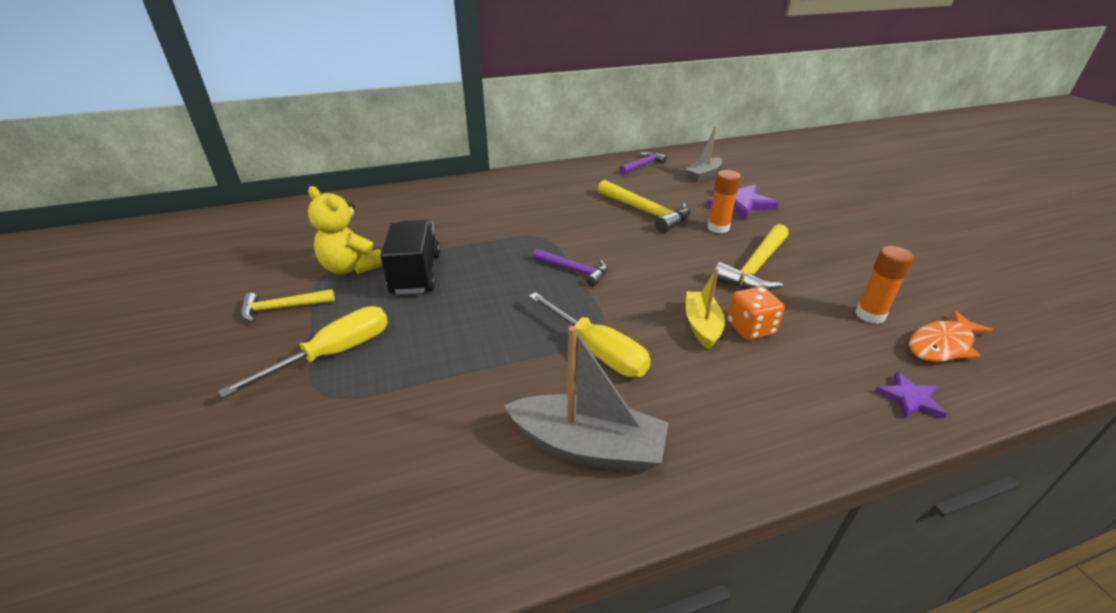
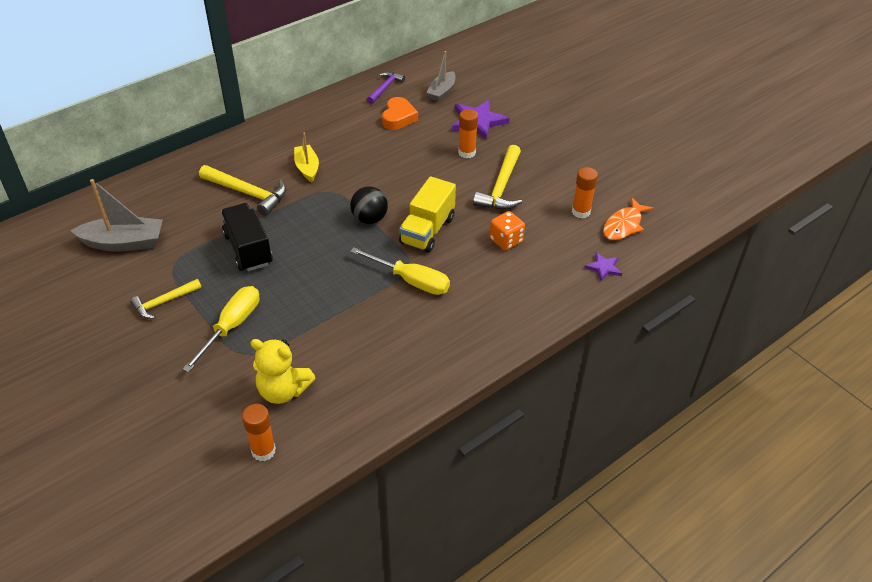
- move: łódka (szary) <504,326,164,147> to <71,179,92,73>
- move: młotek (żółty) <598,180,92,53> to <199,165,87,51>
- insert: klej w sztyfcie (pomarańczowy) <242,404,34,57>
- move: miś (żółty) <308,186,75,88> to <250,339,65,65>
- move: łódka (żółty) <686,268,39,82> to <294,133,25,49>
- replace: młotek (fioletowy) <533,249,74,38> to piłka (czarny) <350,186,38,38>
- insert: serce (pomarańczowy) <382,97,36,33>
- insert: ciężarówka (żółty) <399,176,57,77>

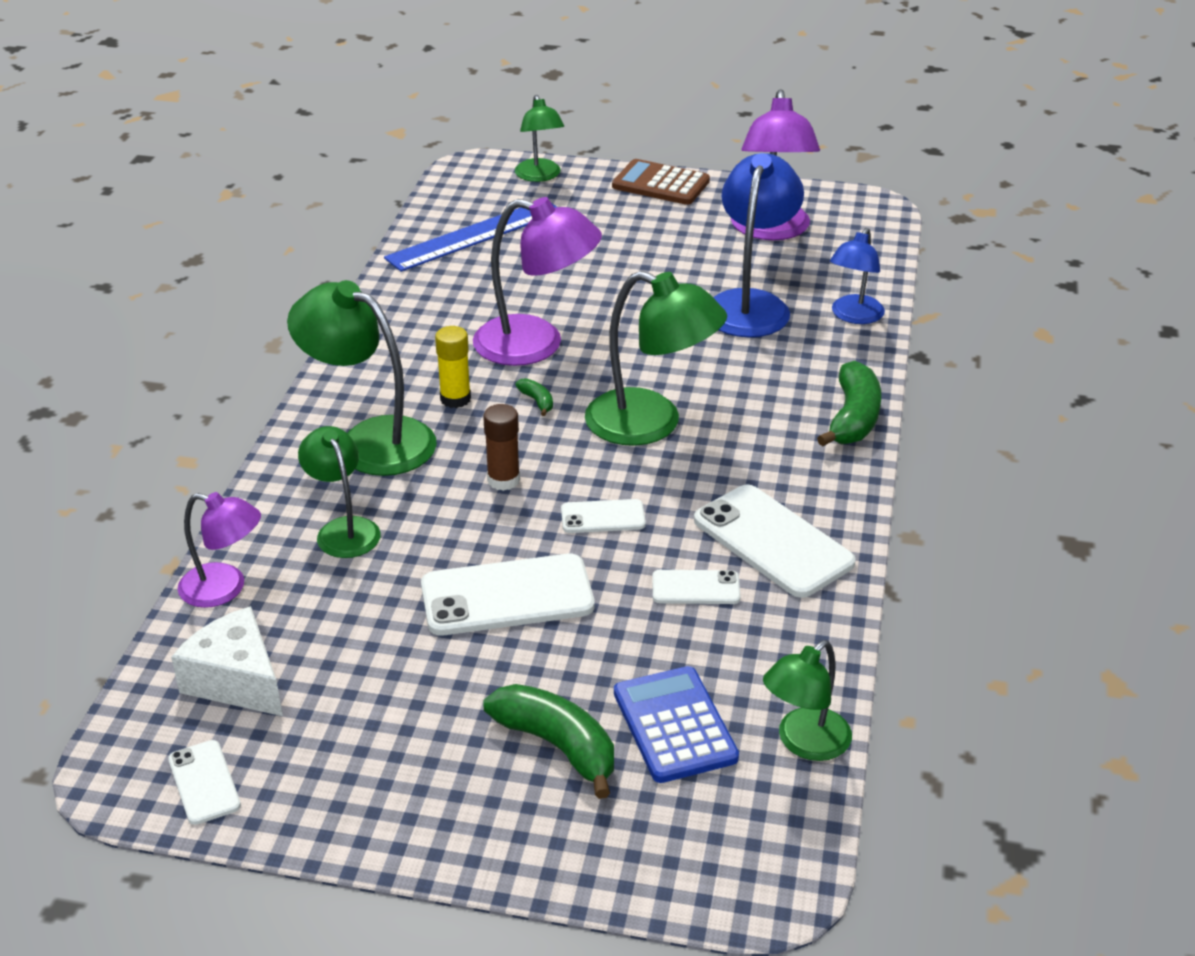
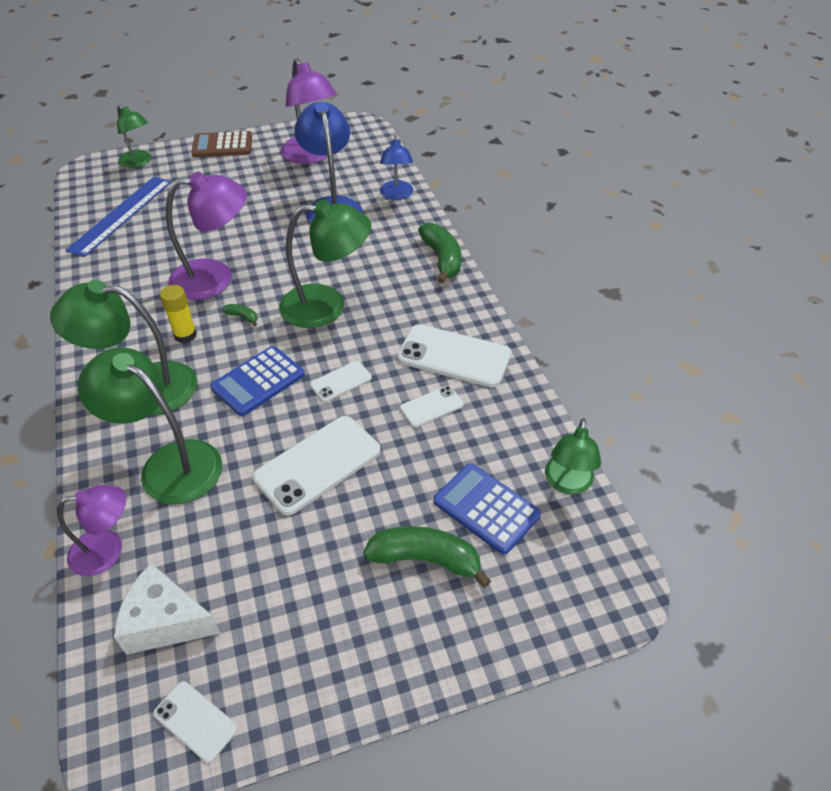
- resize: lampka (zielony) <298,426,83,132> = <78,348,144,156> x1.63
- replace: klej w sztyfcie (brązowy) <483,404,37,87> to kalkulator (niebieski) <210,346,95,70>

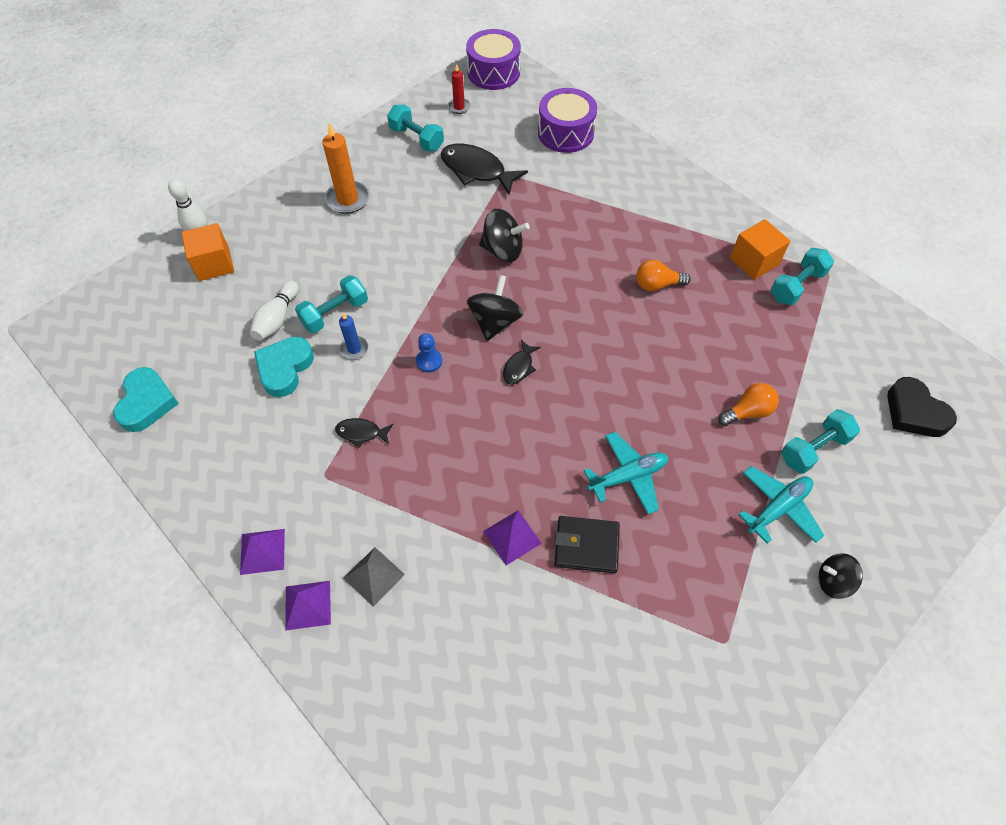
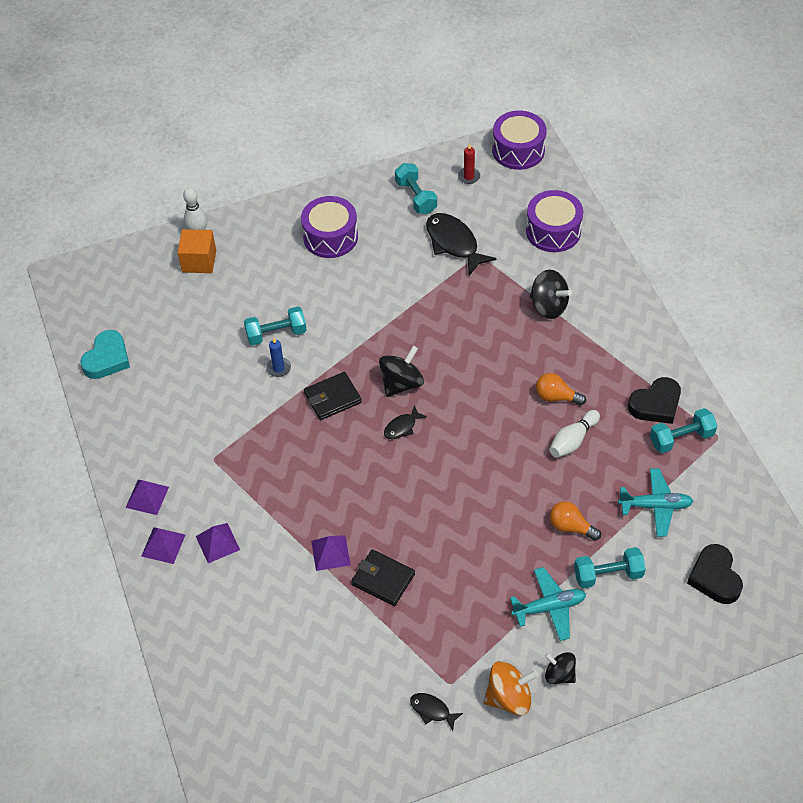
- recolor: piramida (szary) <343,547,62,60> to piramida (fioletowy) <196,523,44,40>
- replace: świeca (pomarańczowy) <322,123,47,91> to bęben (fioletowy) <301,196,57,62>
- replace: pionek (niebieski) <416,333,26,40> to portfel (czarny) <304,372,58,48>
- move: ryba (czarny) <335,418,58,30> to <410,693,53,38>
- insert: bączek (pomarańczowy) <484,661,55,54>
- move: bączek (czarny) <479,209,51,53> to <530,270,42,49>
- move: kręgiel (biały) <250,281,49,60> to <549,410,51,48>
- rotate: żarówka (pomarańczowy) <718,383,61,43> = <550,501,51,40> 150 degrees counterclockwise
- move: samolot (turkusowy) <584,432,84,82> to <618,468,75,69>
- replace: sześcian (pomarańczowy) <730,219,60,61> to serce (czarny) <628,377,53,47>
- delete: serce (turkusowy) <254,337,60,60>

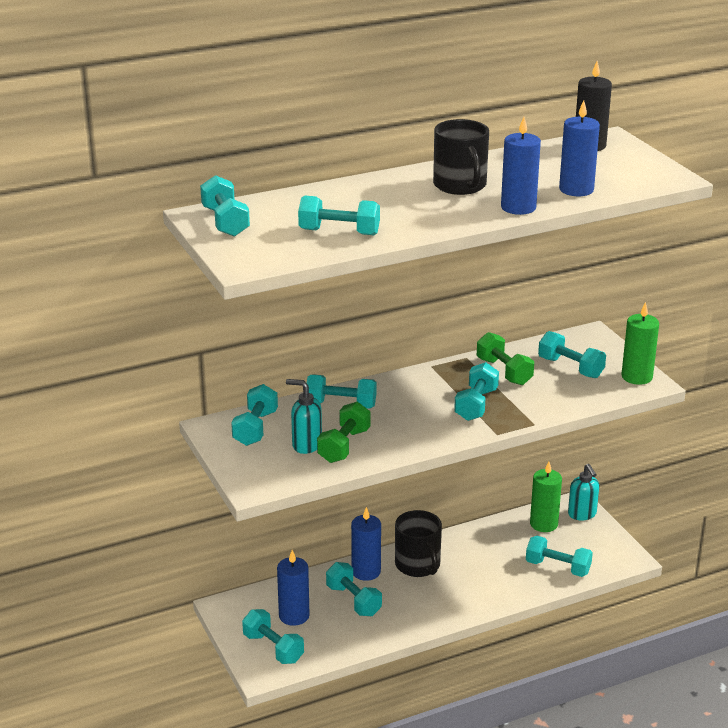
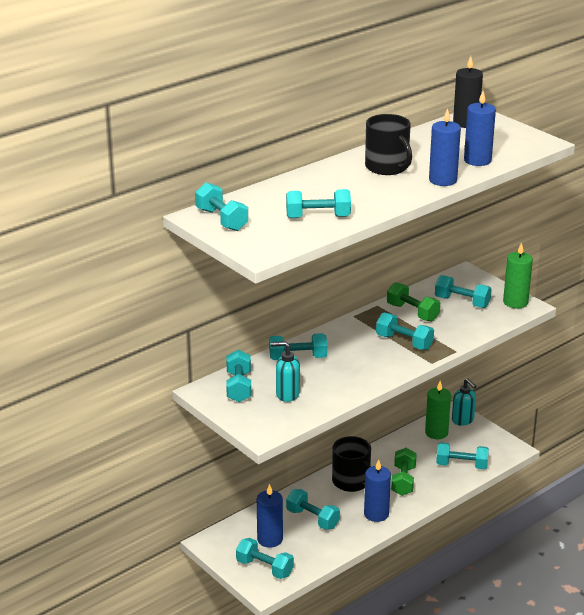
- move: świeca (niebieski) <351,507,30,74> to <364,459,27,63>
- rotate: hantel (turkusowy) <454,362,45,59> = <376,312,58,38> 60 degrees counterclockwise
- move: hantel (zielony) <317,402,54,61> to <391,448,26,48>

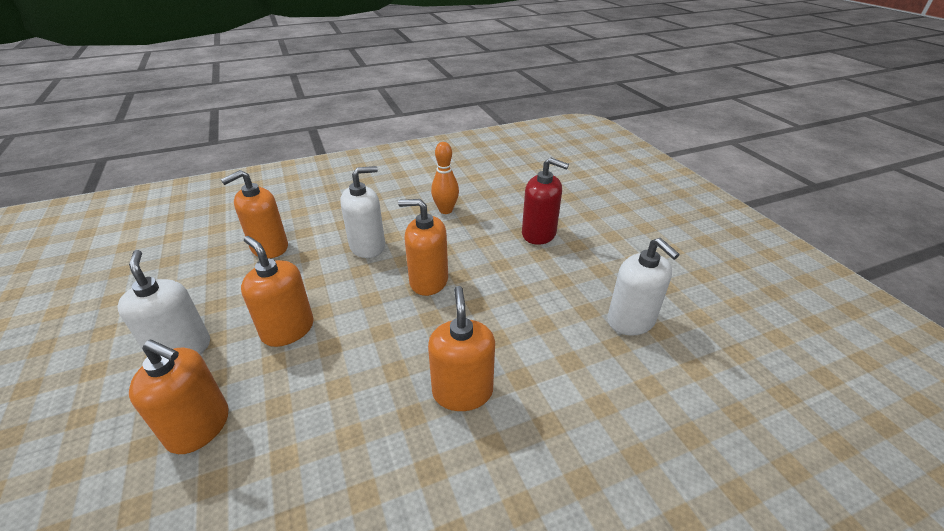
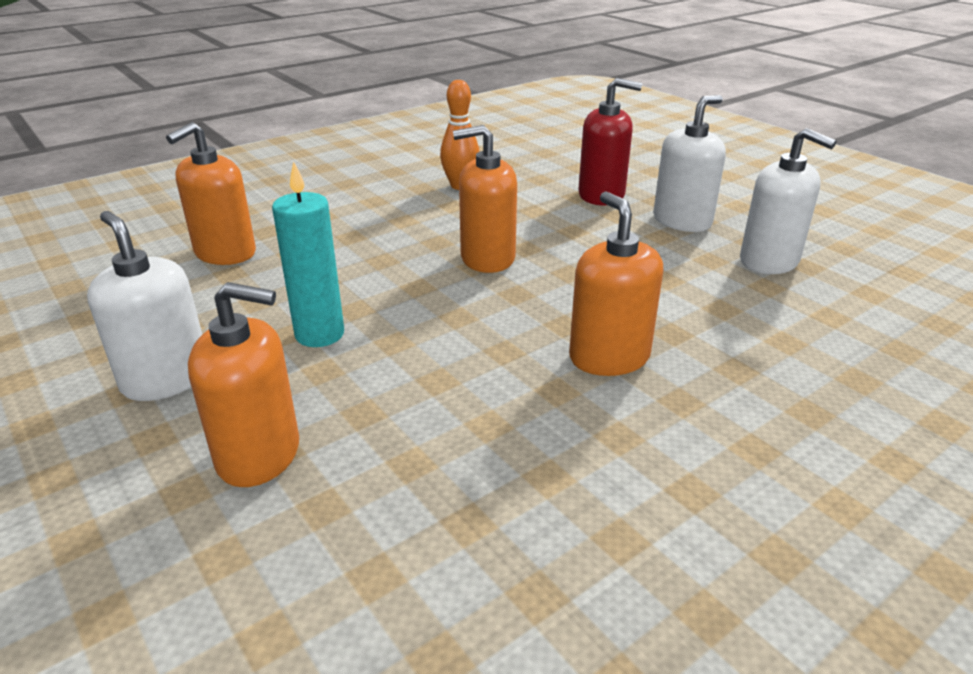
- replace: dozownik mydła (pomarańczowy) <241,236,73,111> to świeca (turkusowy) <272,161,72,186>
- move: dozownik mydła (biały) <340,166,45,92> to <654,95,72,137>

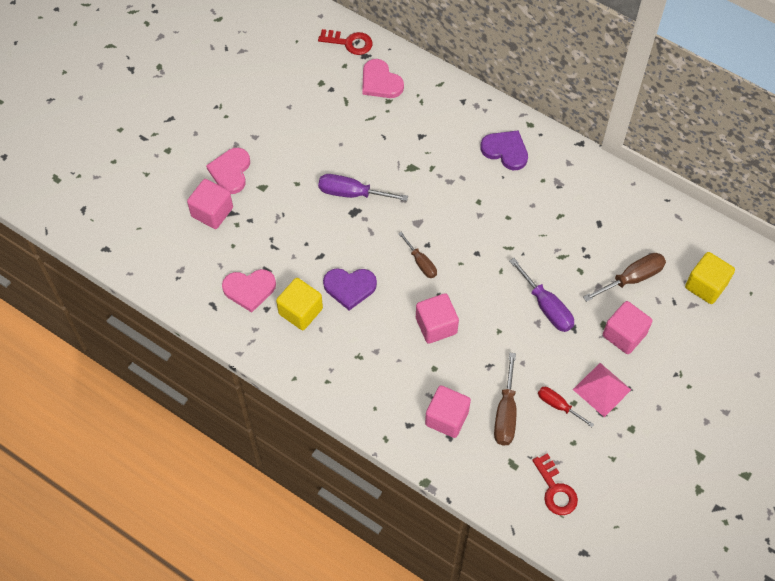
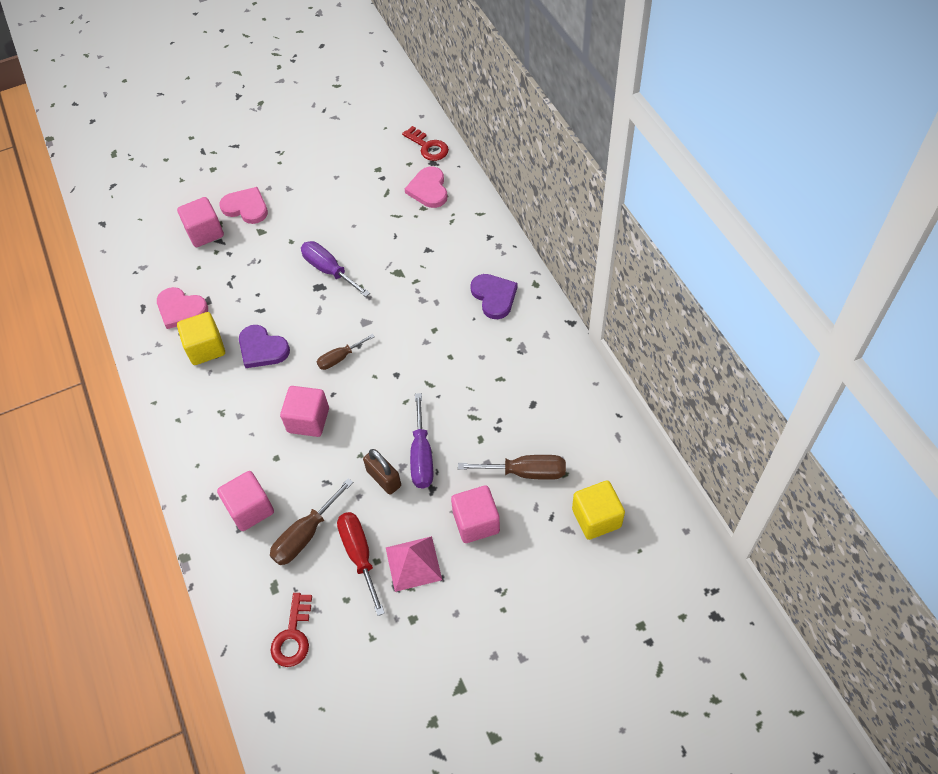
- rotate: serce (różowy) <206,148,44,46> = <220,187,48,37> 75 degrees clockwise
- rotate: śrubokręt (brązowy) <398,232,39,46> = <317,334,58,36> 60 degrees clockwise
- resize: śrubokręt (czerwony) <538,387,56,40> = <337,512,48,104> x1.54
- insert: kłódka (brązowy) <363,449,38,46>

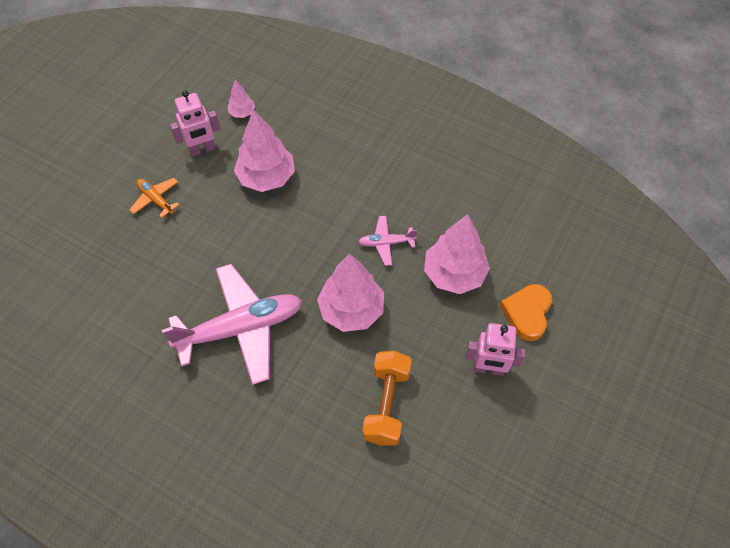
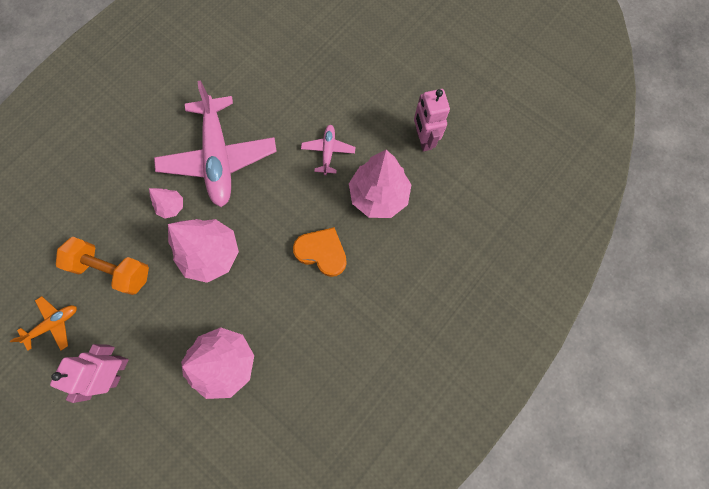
- move: samolot (pomarańczowy) <129,178,51,40> to <10,296,67,55>
- move: drzewko (różowy) <228,80,27,38> to <149,188,34,31>
- move: serce (pomarańczowy) <500,284,52,57> to <293,227,54,50>
- move: samolot (różowy) <358,216,59,50> to <301,125,54,50>

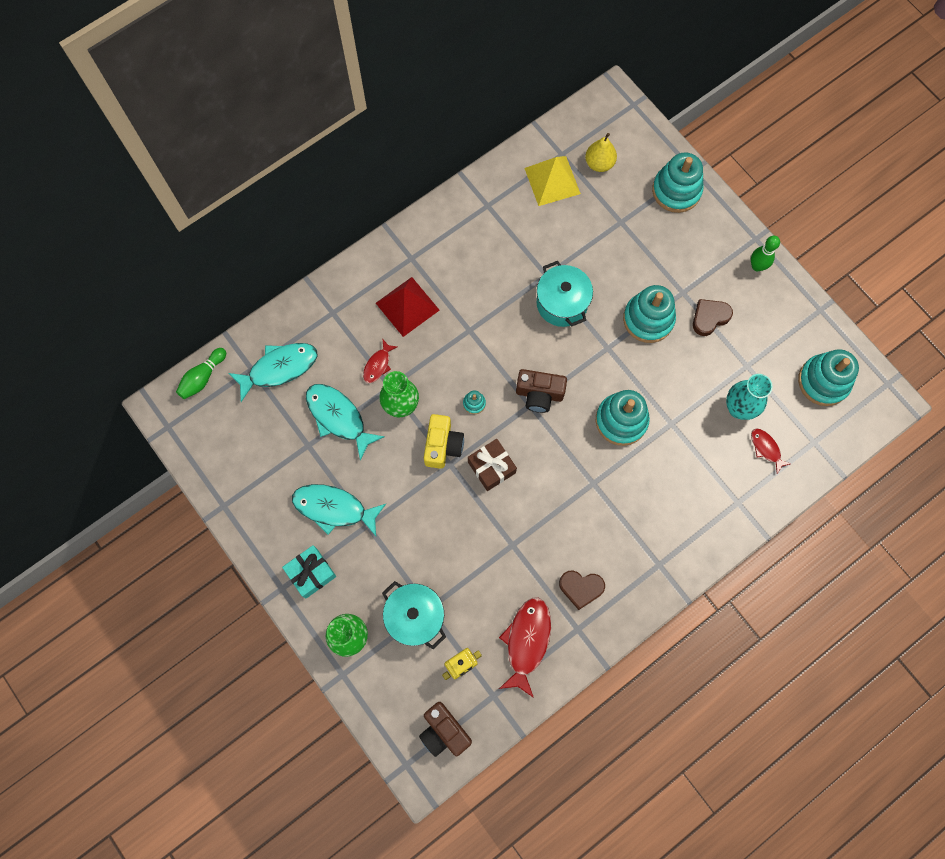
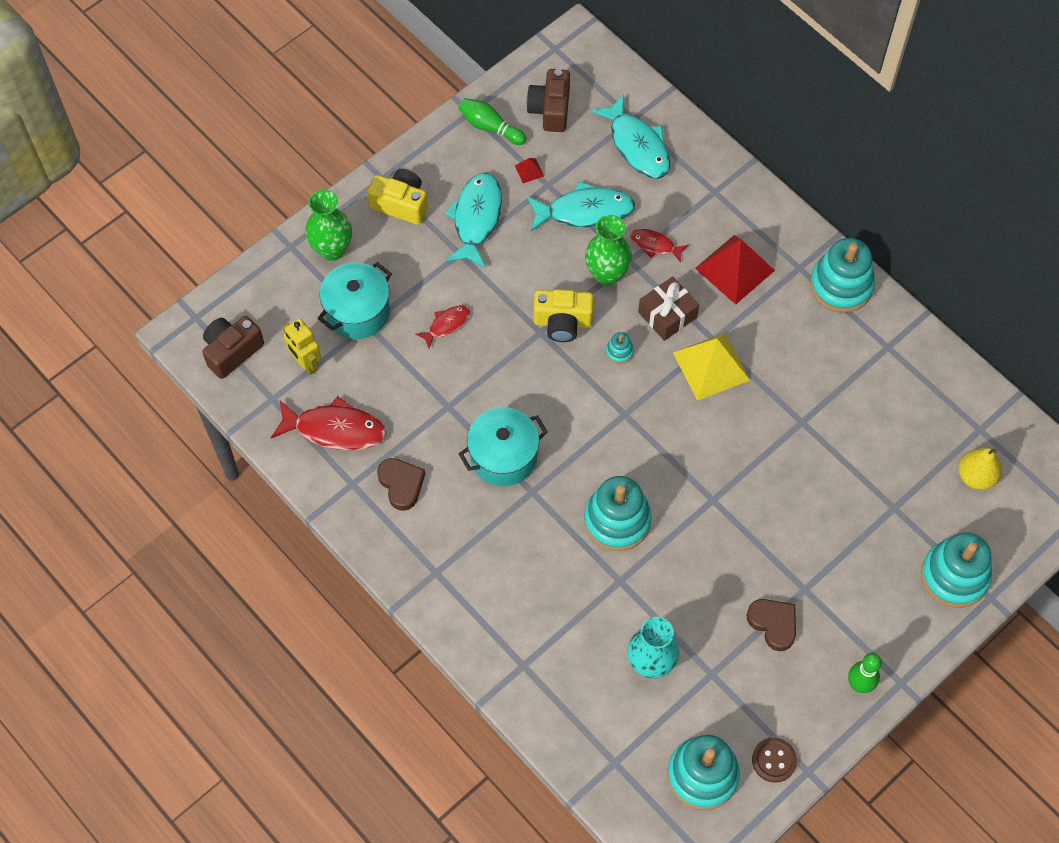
- replace: prezent (turkusowy) <282,545,54,53> to aparat fotograficzny (żółty) <367,169,61,56>
- rotate: serce (brązowy) <559,570,46,40> = <377,458,48,53> 150 degrees clockwise
- move: ryba (czerwony) <751,428,40,46> to <416,305,54,43>
- move: kręgiel (zielony) <176,348,50,51> to <458,98,68,47>
- move: garnek (turkusowy) <536,261,57,66> to <458,407,90,79>
- insert: piramida (czerwony) <515,158,29,25>
- move: aparat fotograficzny (brązowy) <516,369,51,44> to <526,69,44,63>
- rotate: ryba (turkusowy) <306,384,79,76> = <527,181,108,50> 45 degrees clockwise
- move: prezent (brązowy) <468,439,49,52> to <638,276,61,65>
- move: piramida (żółty) <525,156,56,50> to <673,333,77,68>
- insert: guzik (brązowy) <752,737,45,46>
- move: zabawka nakładanka (turkusowy) <623,285,53,58> to <810,238,65,75>

